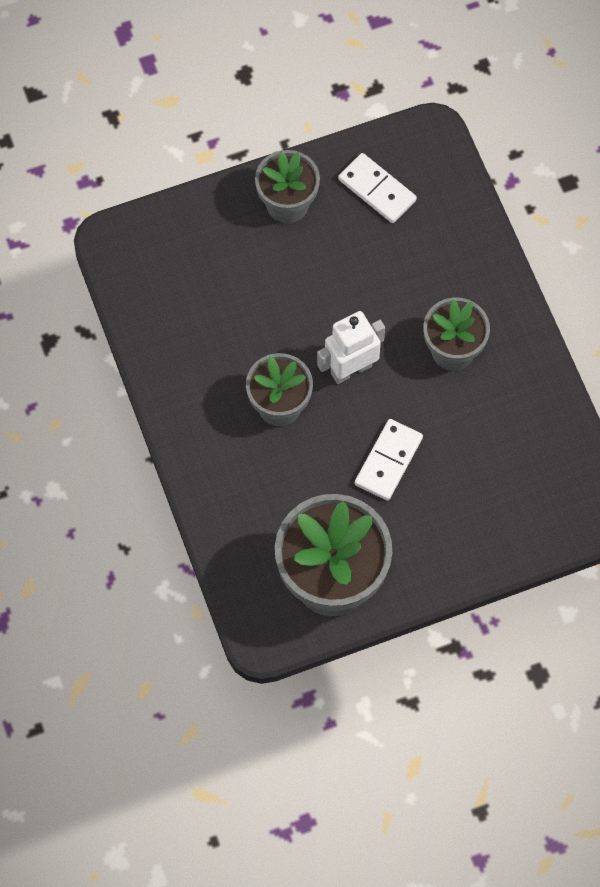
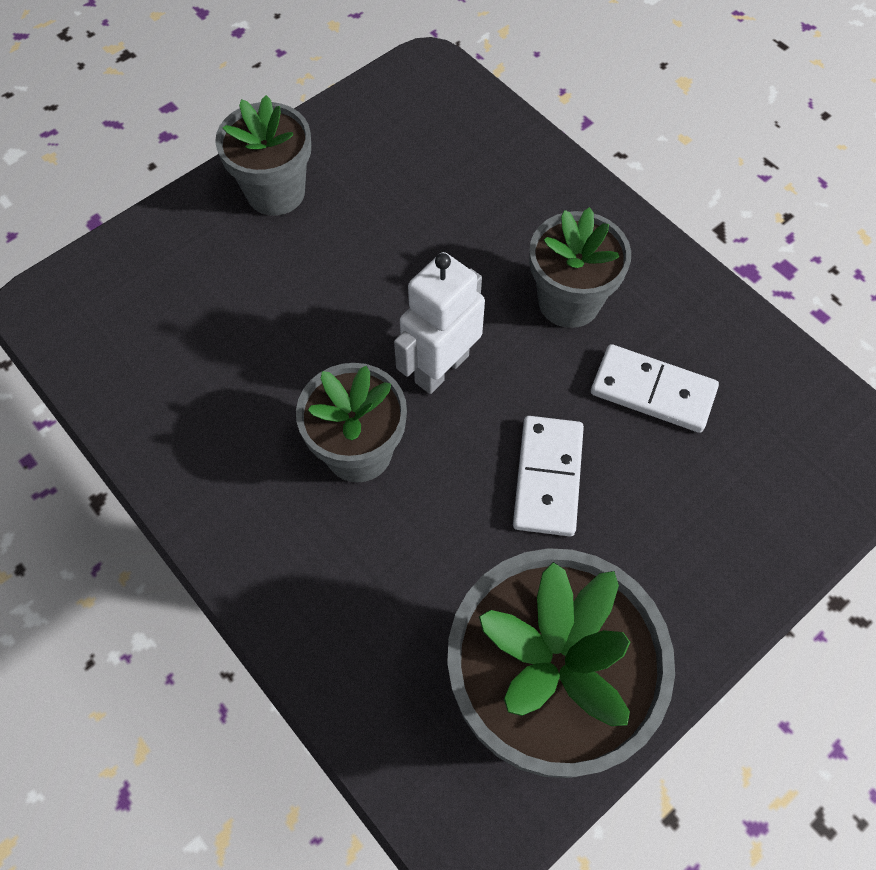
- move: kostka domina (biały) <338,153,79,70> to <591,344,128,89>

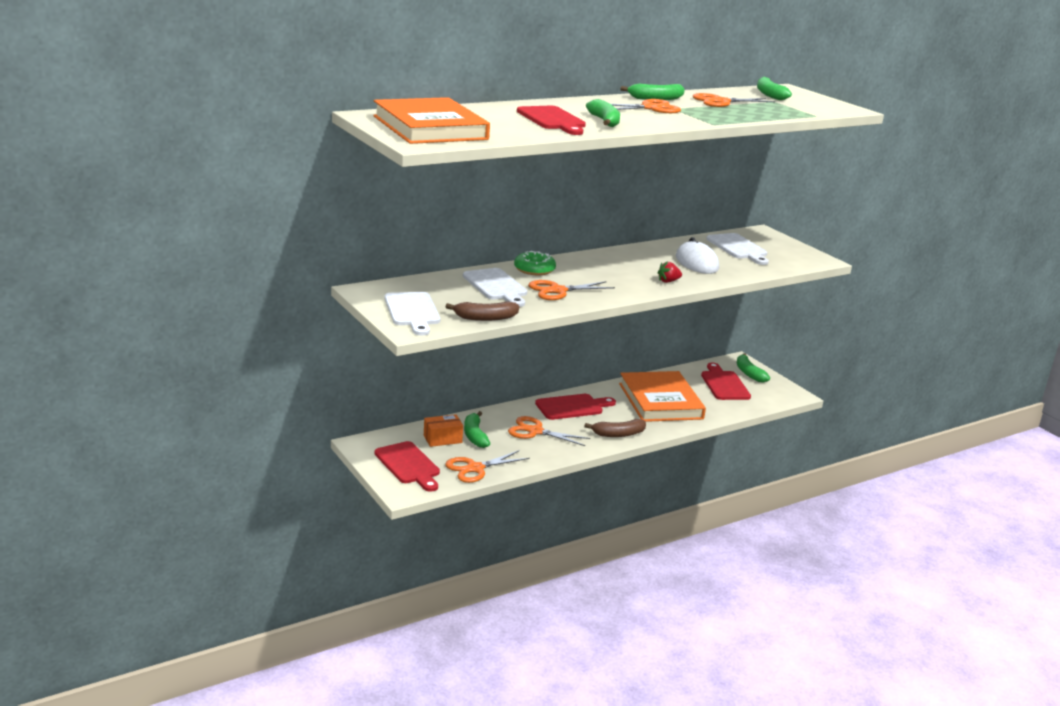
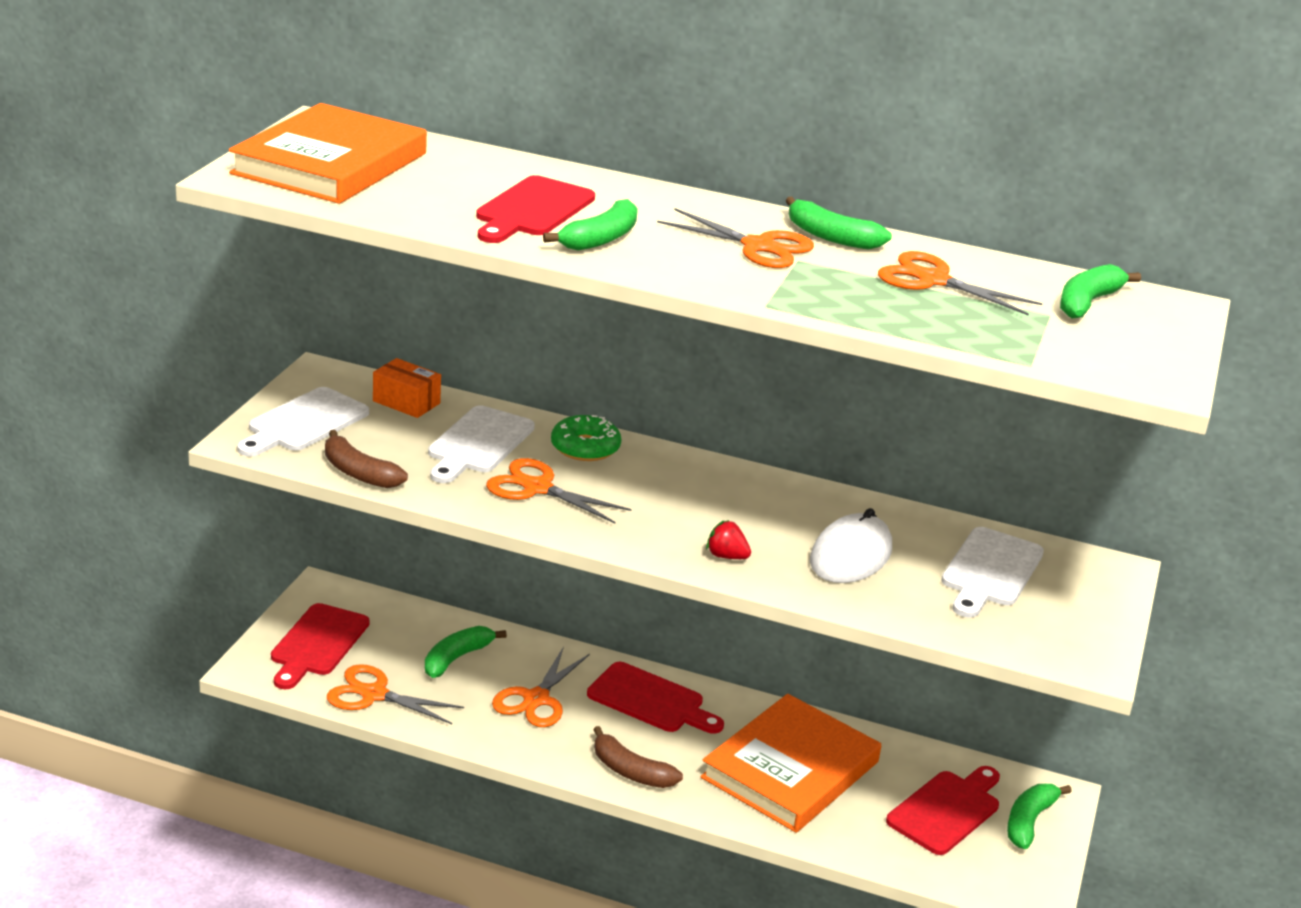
- move: pudełko (pomarańczowy) <424,414,39,33> to <373,358,68,60>
- rotate: nożyczki (pomarańczowy) <508,416,82,30> = <492,646,98,81> 135 degrees counterclockwise

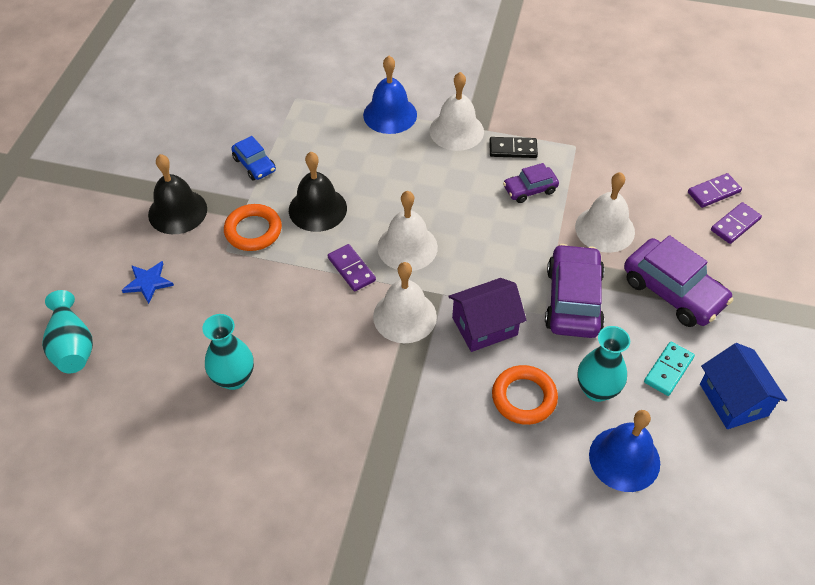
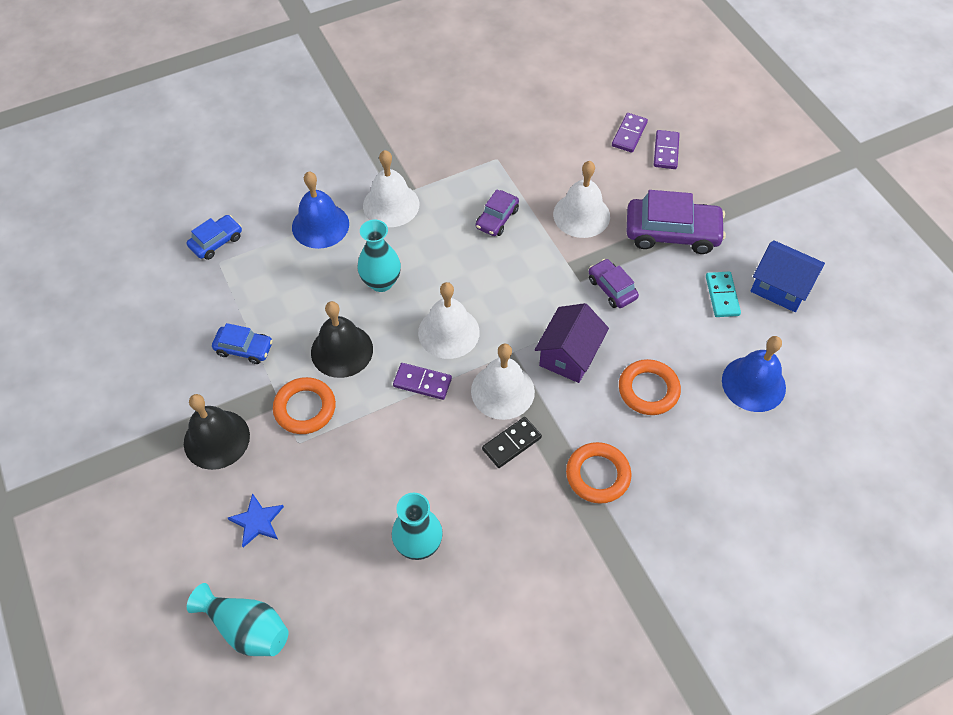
- insert: samochód (niebieski) <187,215,55,45>
- move: wazon (turkusowy) <577,326,53,76> to <357,219,44,73>
- move: kostka domina (czarny) <489,137,49,21> to <482,417,60,51>
- insert: pierścień (pomarańczowy) <566,442,65,62>
- resize: samochód (fioletowy) <545,244,60,94> = <589,259,50,49> x0.56

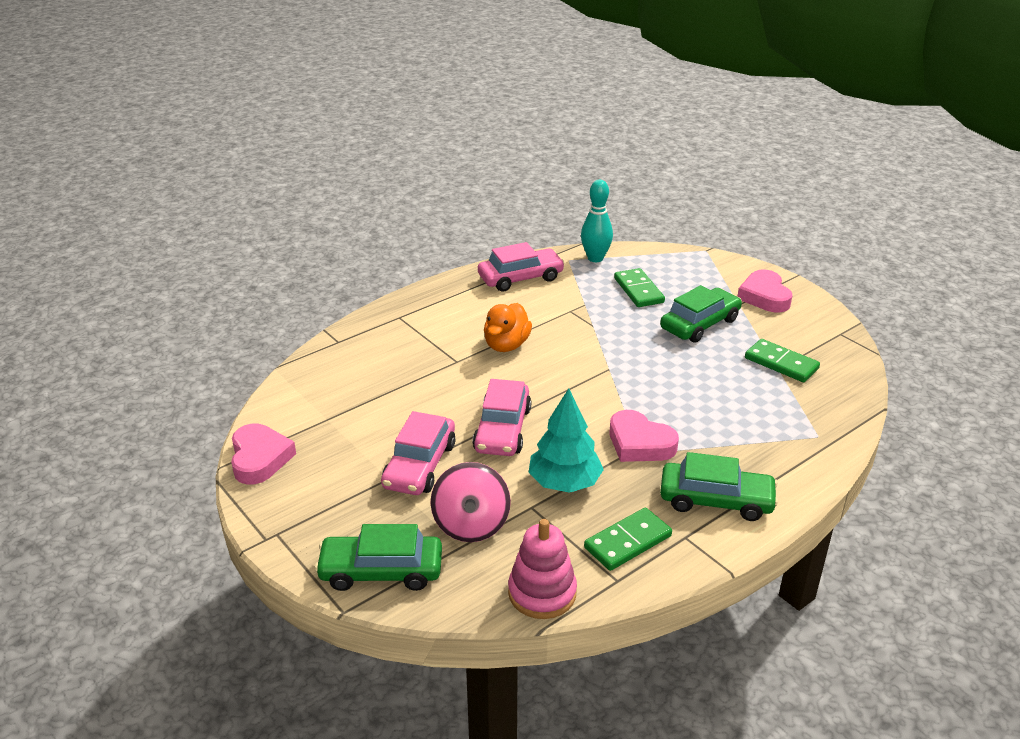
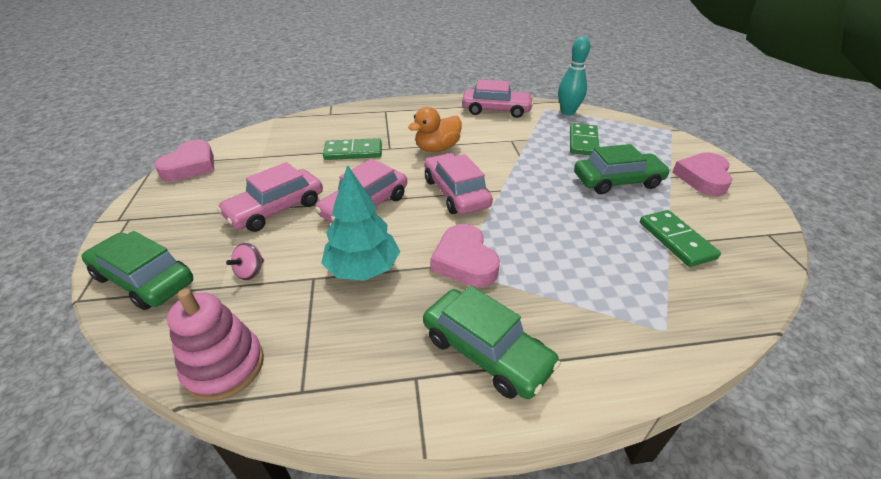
- resize: bączek (różowy) <431,462,80,80> = <226,243,38,37> x0.48
- move: kostka domina (zielony) <584,508,88,63> to <323,138,59,22>
- insert: samochód (różowy) <424,153,69,61>

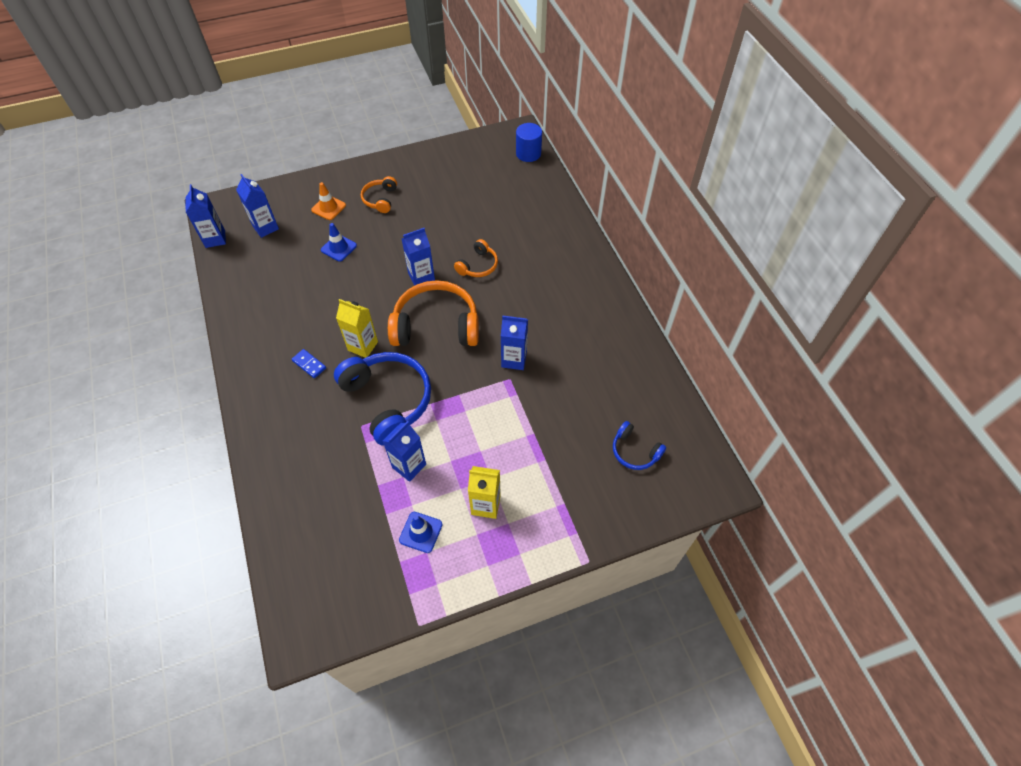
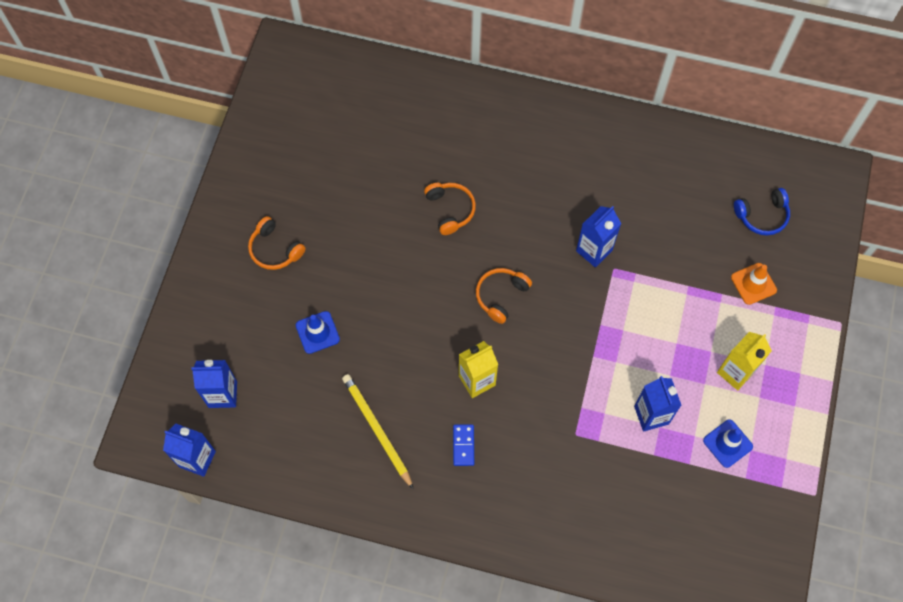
- insert: ołówek (żółty) <342,374,72,116>
- rotate: kostka domina (niebieski) <292,349,34,29> = <453,424,21,42> 75 degrees counterclockwise
- resize: słuchawki (pomarańczowy) <388,280,91,66> = <476,268,56,56> x0.51
- move: pachołek (pomarańczowy) <311,182,35,38> to <731,263,46,42>
- delete: słuchawki (niebieski) <334,352,97,94>
- delete: karton mleka (niebieski) <402,228,33,58>
- delete: walec (niebieski) <516,123,26,39>

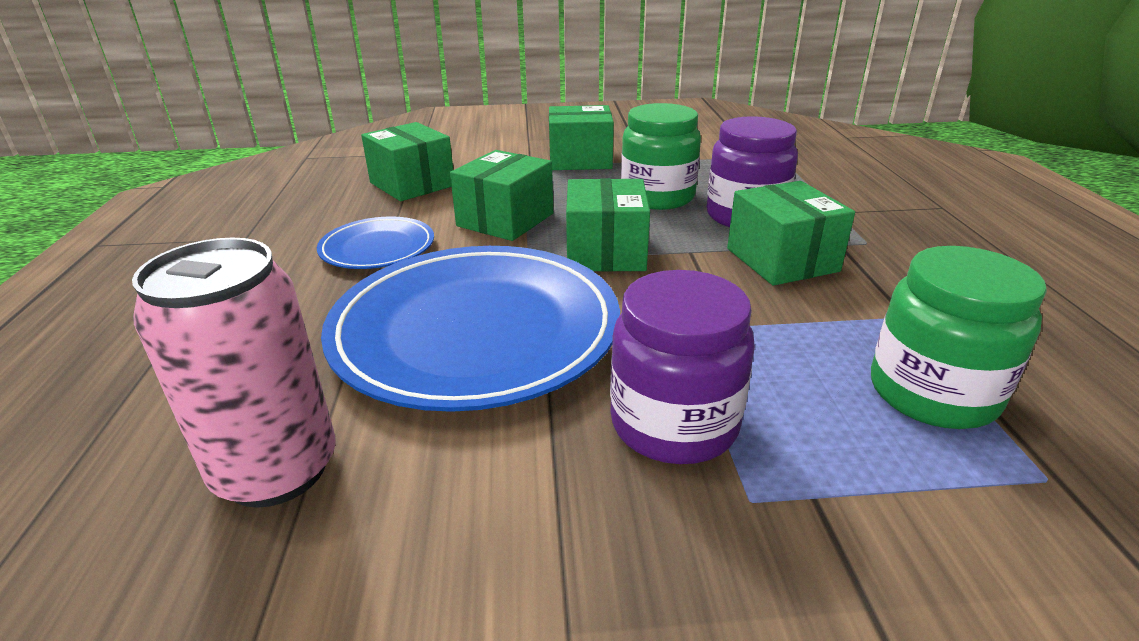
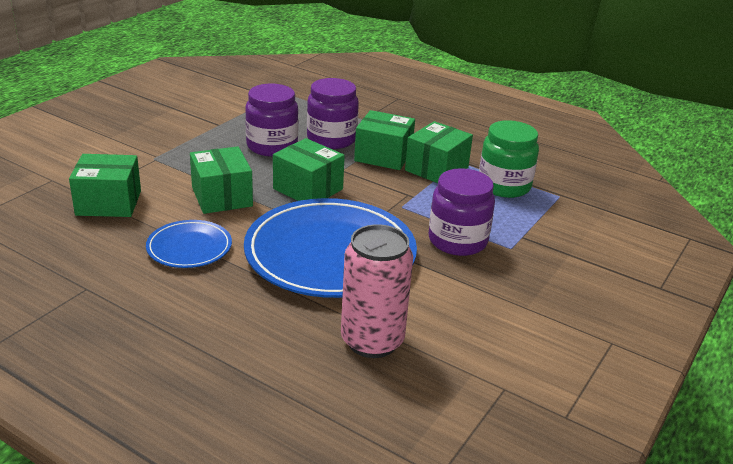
- recolor: słoik (zielony) <621,103,80,107> to słoik (fioletowy) <245,84,53,73>
- move: pudełko (zielony) <549,105,65,65> to <405,121,68,62>

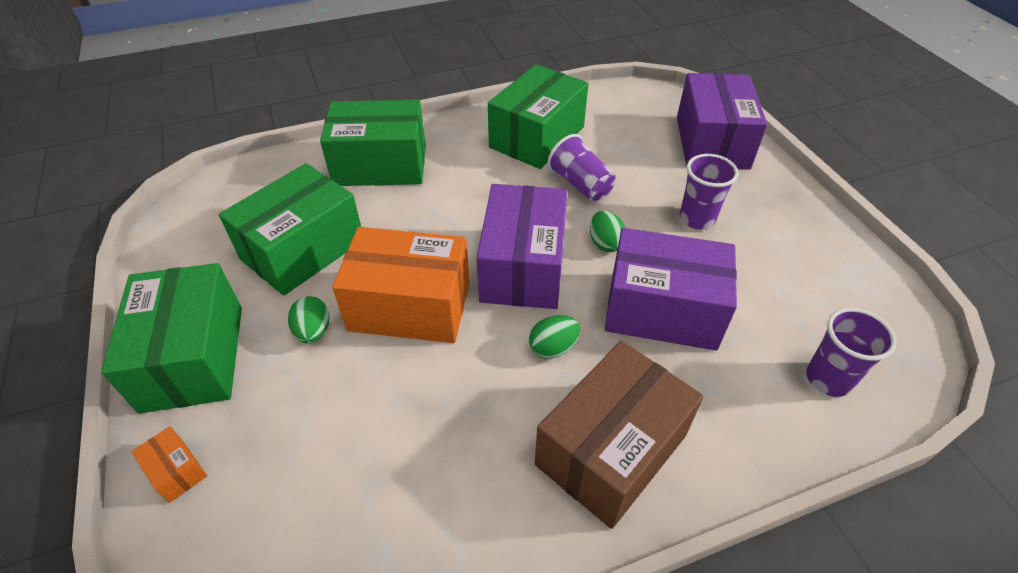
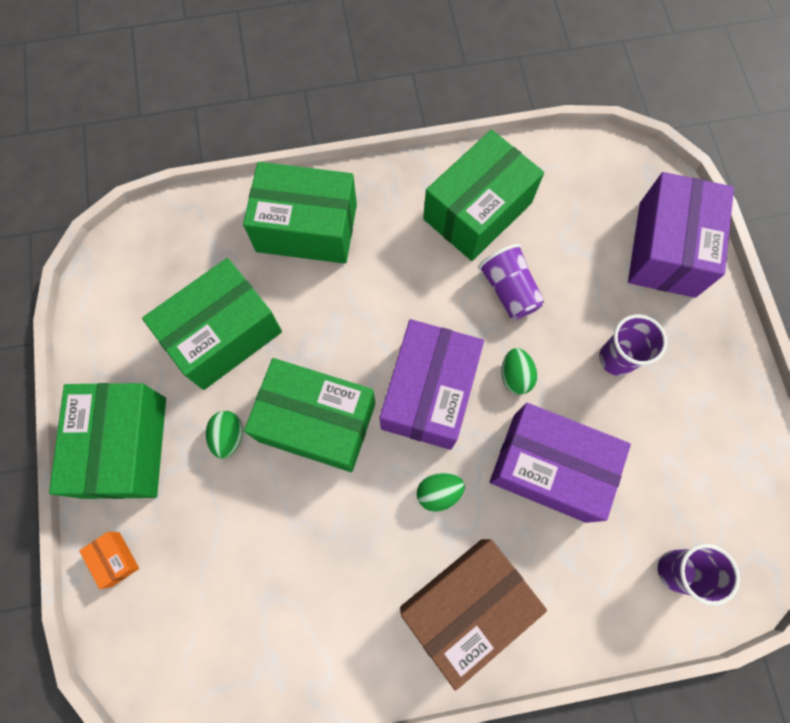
- recolor: pudełko (pomarańczowy) <332,227,138,116> to pudełko (zielony) <244,358,131,114>

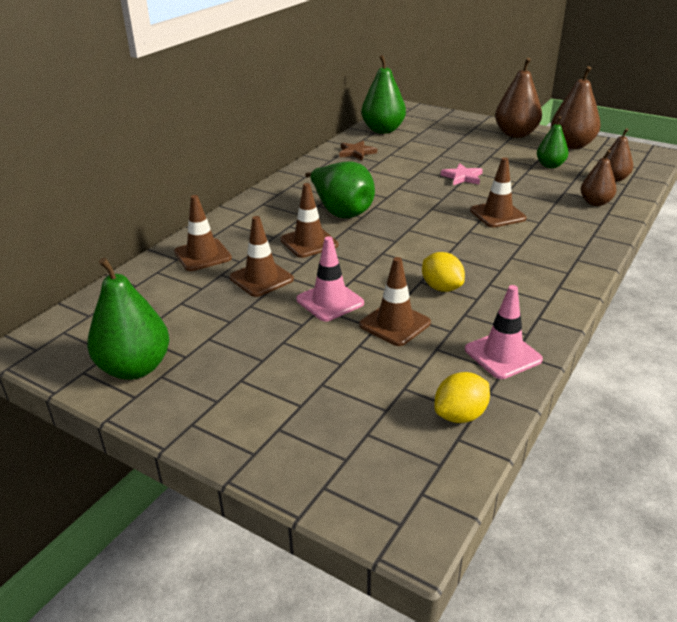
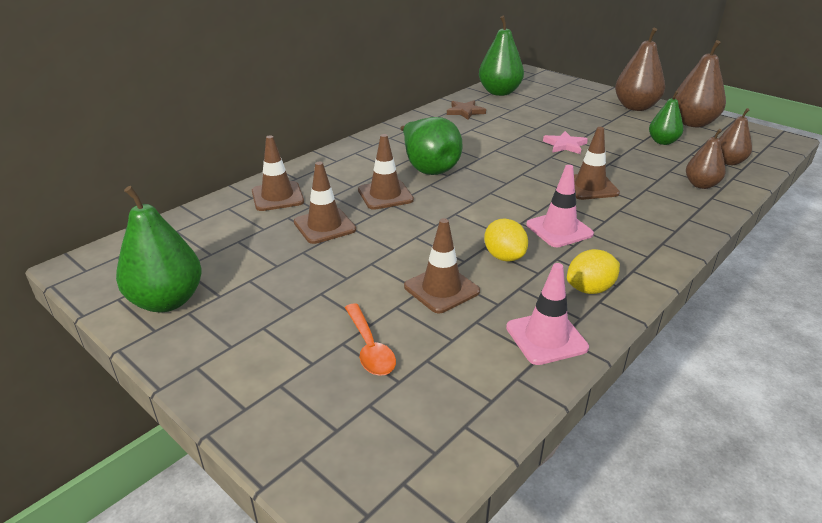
- insert: łyżka (pomarańczowy) <345,303,51,73>
- move: pachołek (różowy) <296,236,68,86> to <526,165,68,82>
- move: cytryna (żółty) <435,372,55,51> to <567,249,53,45>

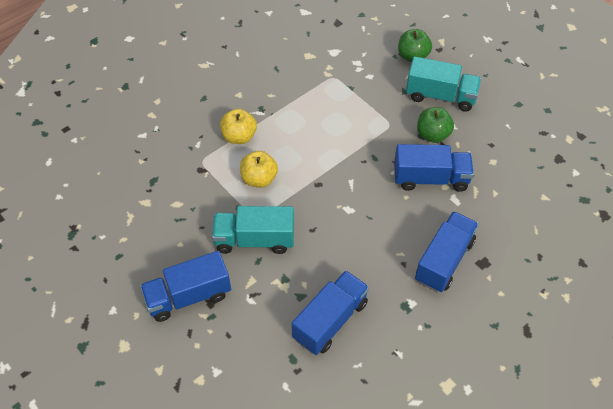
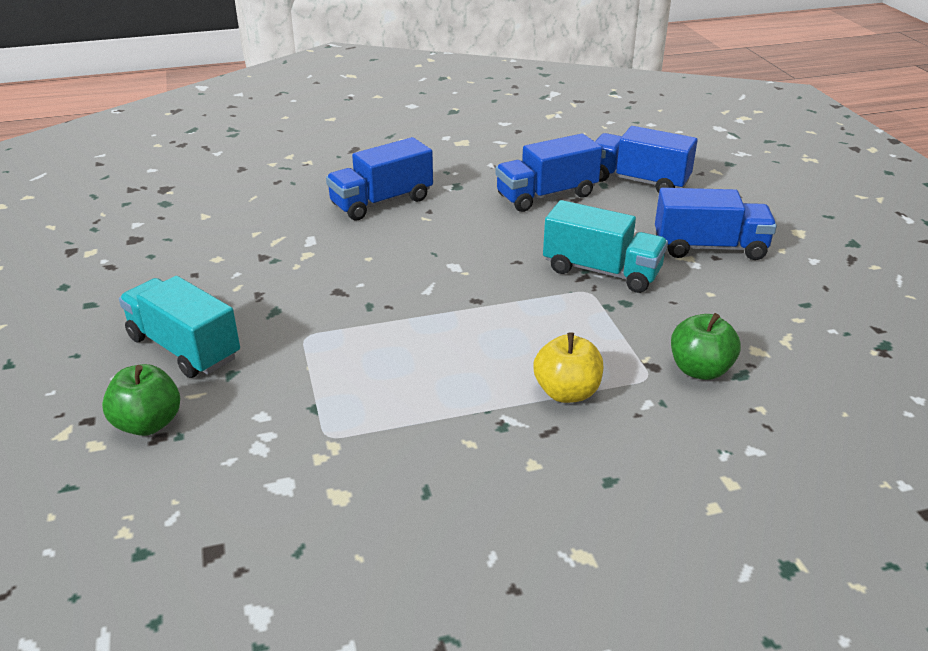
- move: ciężarówka (niebieski) <394,144,80,48> to <595,126,103,67>
- move: jabłko (zielony) <417,107,37,36> to <671,313,70,67>
- delete: jabłko (żółty) <240,151,38,37>

